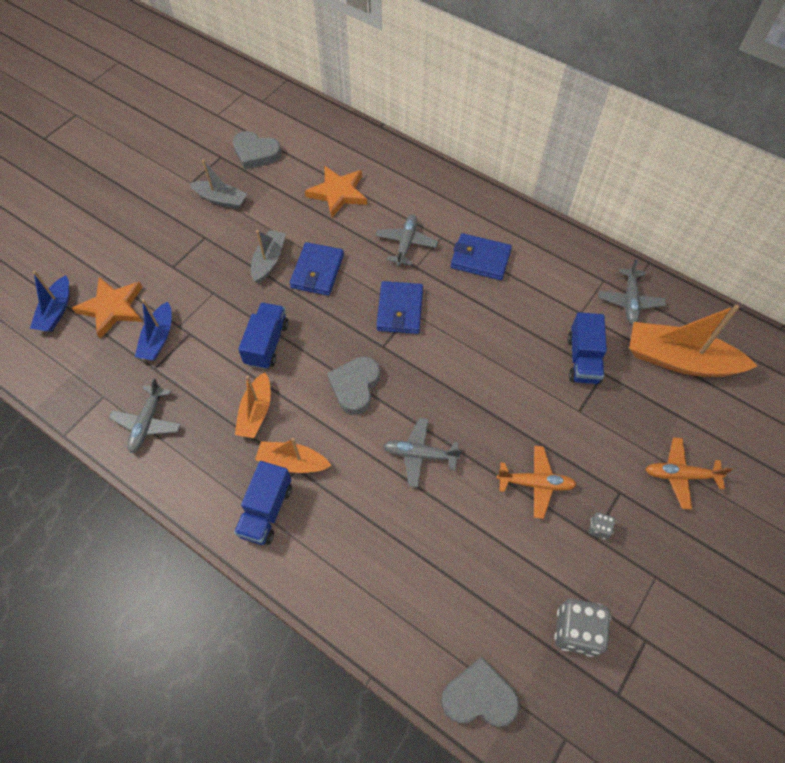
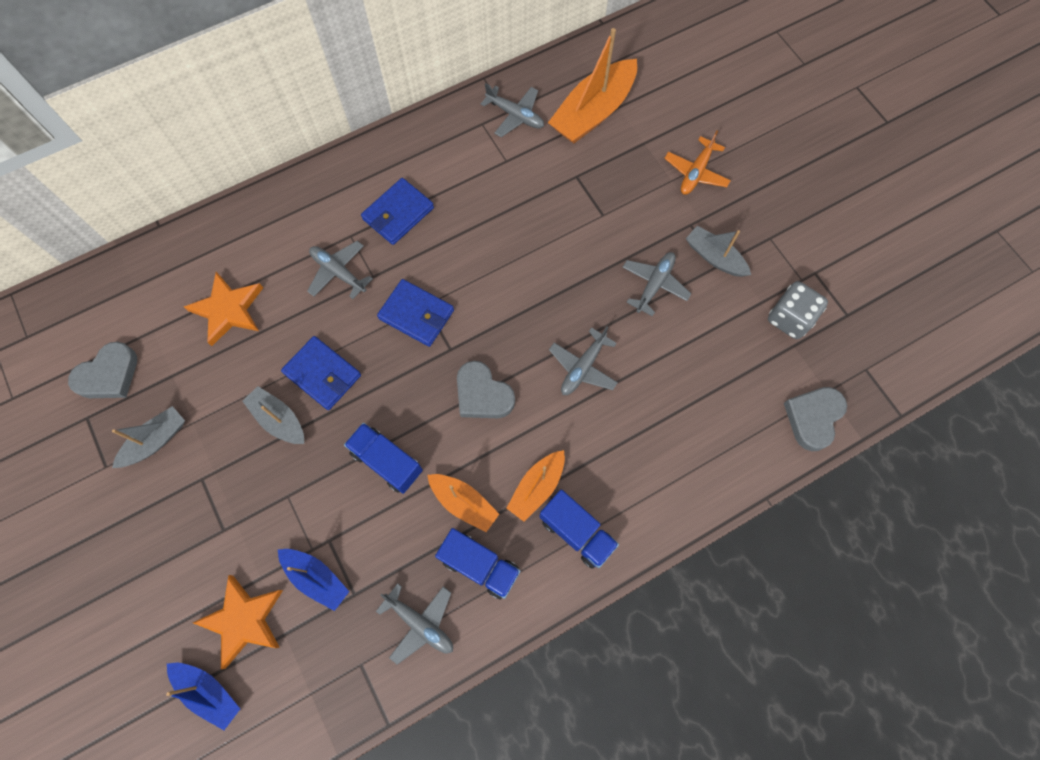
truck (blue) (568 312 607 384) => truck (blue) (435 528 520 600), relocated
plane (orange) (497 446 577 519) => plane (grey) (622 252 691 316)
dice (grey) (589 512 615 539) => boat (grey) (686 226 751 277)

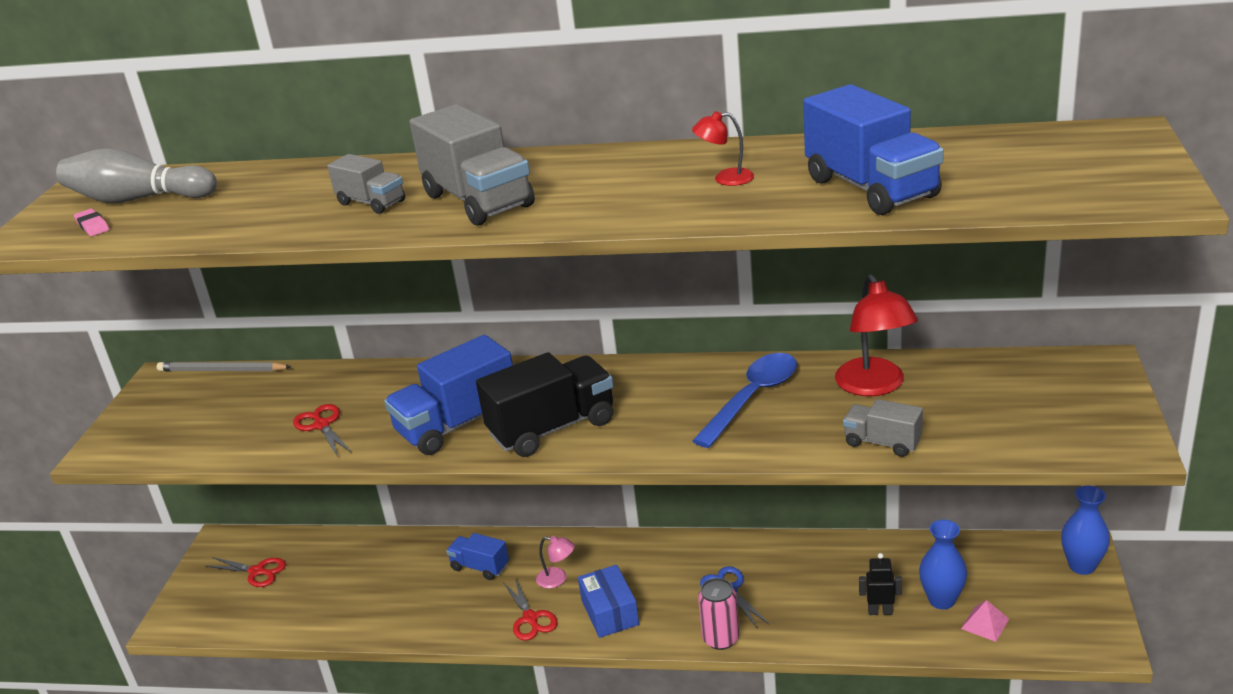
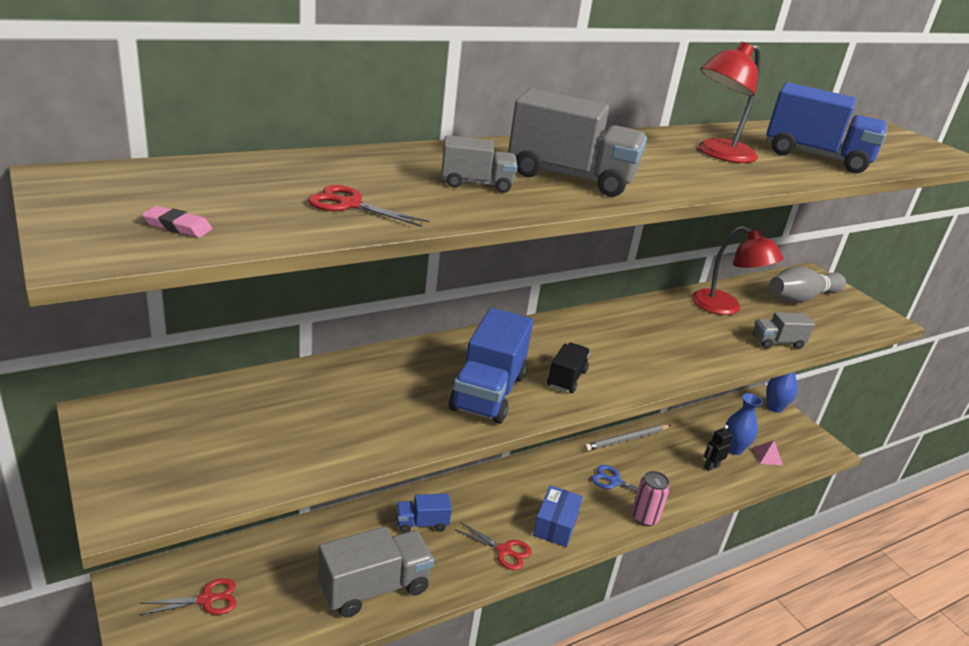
scissors (red) (293 404 352 457) => scissors (red) (308 185 429 227), relocated
nothing => truck (grey) (318 526 434 618)
box (blue) (578 565 639 638) => box (blue) (533 485 583 547), 75 degrees clockwise
truck (black) (476 352 614 457) => truck (black) (547 343 590 393), x0.55
pencil (grey) (157 362 292 372) => pencil (grey) (584 425 671 451), relocated
lamp (red) (692 111 754 186) => lamp (red) (698 42 761 163), x1.95
bowling pin (grey) (56 148 217 203) => bowling pin (grey) (769 266 846 303), relocated
lamp (pink) (536 536 575 589) => nothing
spoon (blue) (692 353 797 448) => nothing

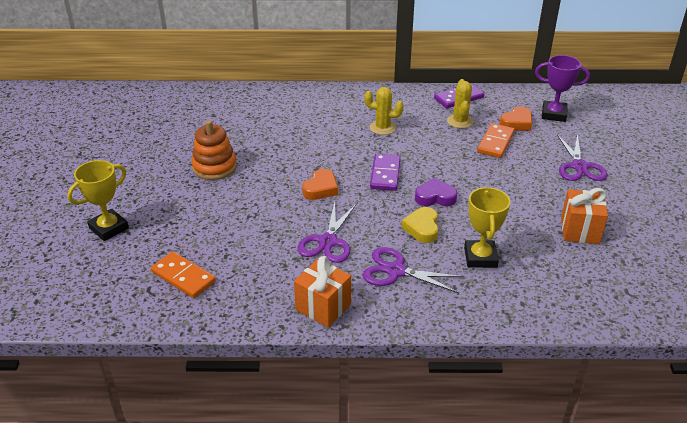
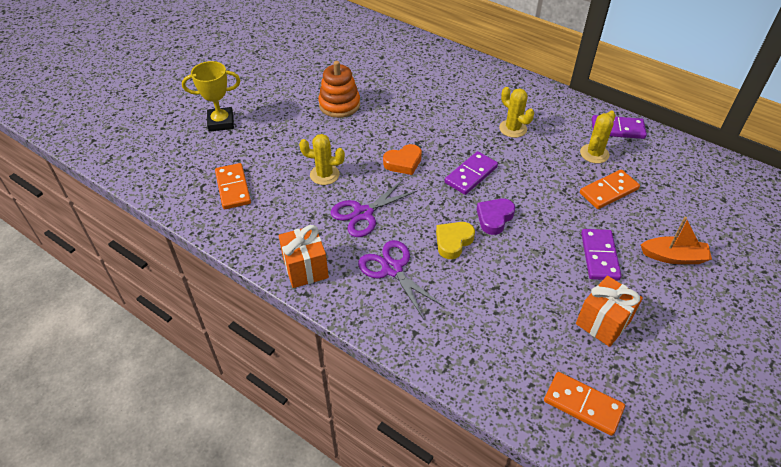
nothing => cactus (yellow) (299 134 345 185)
heart (purple) (415 178 457 206) => heart (purple) (477 199 515 235), 90 degrees counterclockwise
nothing => domino (orange) (544 372 625 436)
nothing => domino (purple) (581 229 622 280)
scissors (purple) (557 133 607 181) => boat (orange) (641 217 712 264)
trophy (yellow) (464 187 510 268) => nothing
heart (orange) (499 106 532 131) => nothing
trophy (purple) (535 55 590 122) => nothing

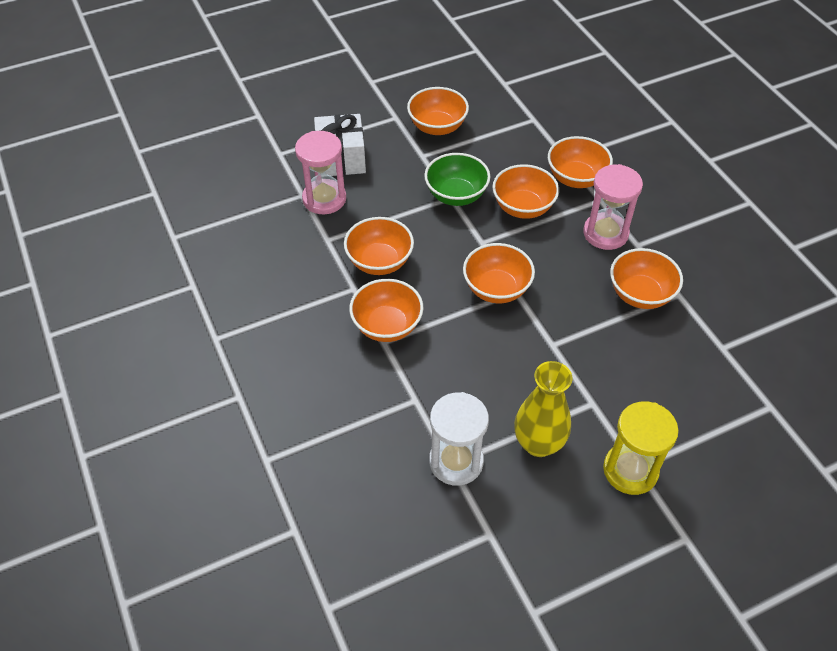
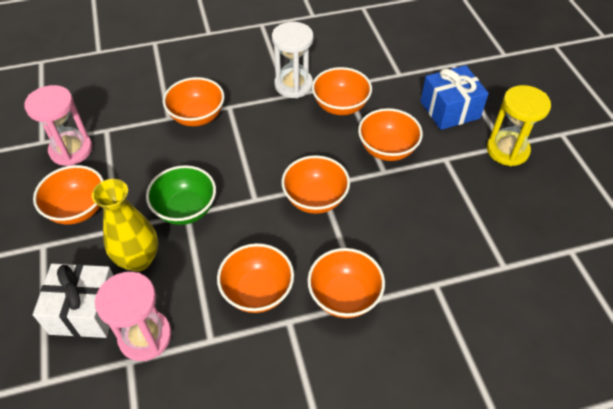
hourglass (pink) (583 164 643 250) => hourglass (pink) (24 85 93 166), relocated
vase (yellow) (514 361 573 457) => vase (yellow) (92 179 158 271), relocated
hourglass (white) (429 392 489 486) => hourglass (white) (272 22 314 98), relocated
bowl (orange) (492 164 559 219) => bowl (orange) (358 108 423 161), relocated
nothing => gift (blue) (421 65 489 130)

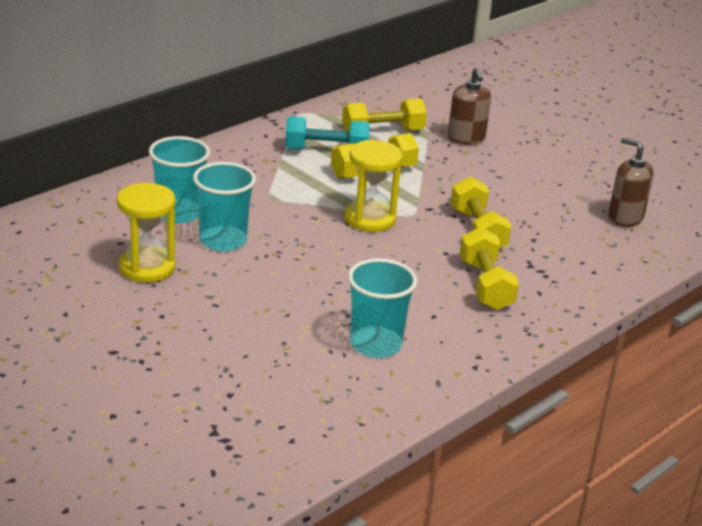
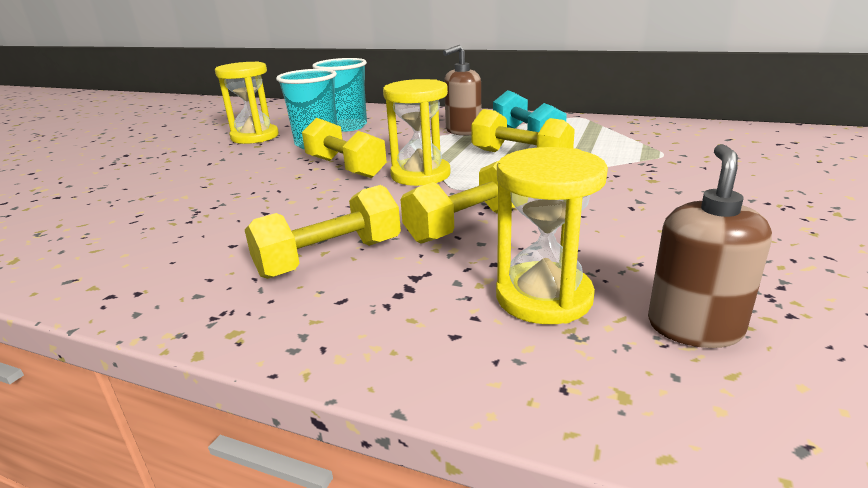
dumbbell (yellow) (342 98 427 132) => dumbbell (yellow) (302 118 387 178), relocated
soap dispenser (brown) (448 68 491 145) => soap dispenser (brown) (443 45 481 136), relocated
nothing => hourglass (yellow) (496 147 608 324)
cup (turquoise) (348 258 417 358) => nothing

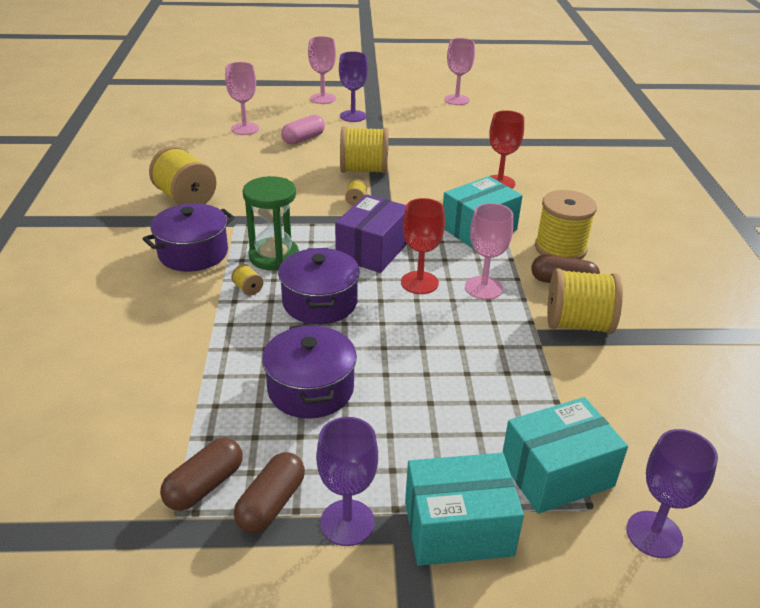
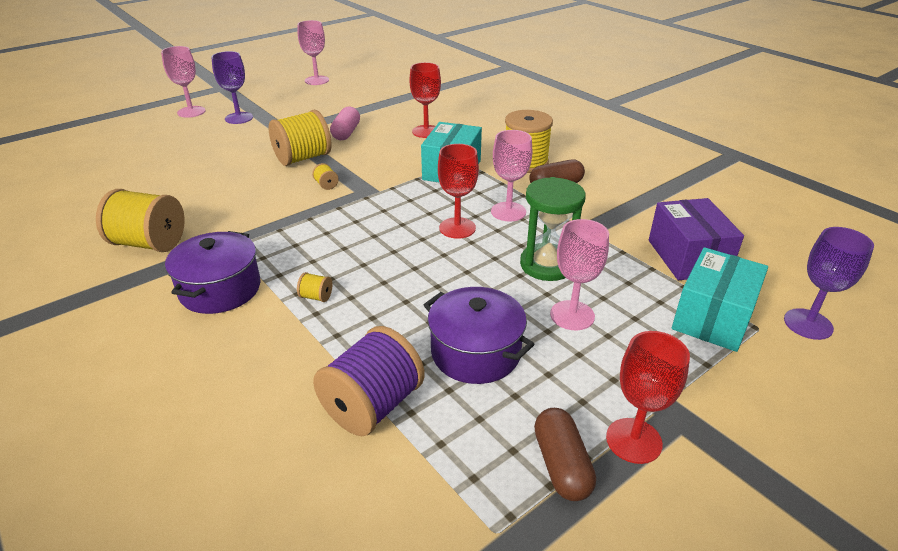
nothing => spool (purple) (313 326 425 436)
capsule (pink) (281 115 325 144) => capsule (pink) (330 106 360 140), relocated
hourglass (green) (243 176 299 270) => hourglass (green) (520 177 586 281), relocated
goblet (pink) (225 62 259 135) => goblet (pink) (550 219 609 330), relocated
goblet (purple) (316 417 378 546) => goblet (red) (606 331 690 464)
box (purple) (335 194 407 273) => box (purple) (649 198 744 280), relocated
capsule (brown) (160 438 243 511) => nothing
pot (purple) (278 248 360 324) => nothing
box (turquoise) (405 453 524 566) => nothing
spool (yellow) (547 268 623 334) => nothing

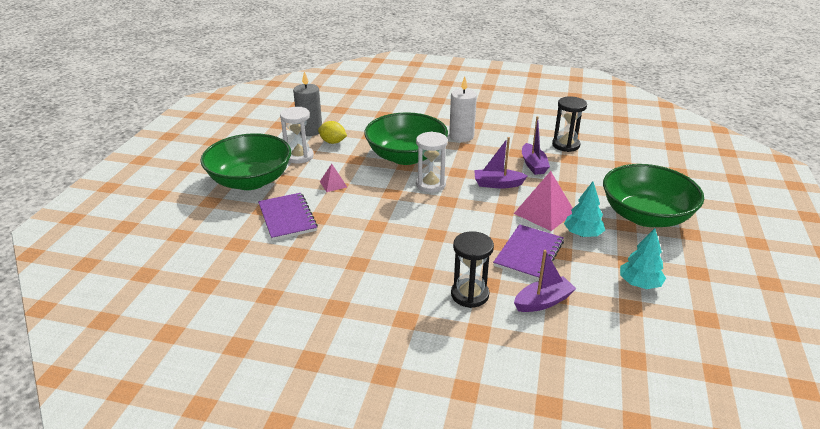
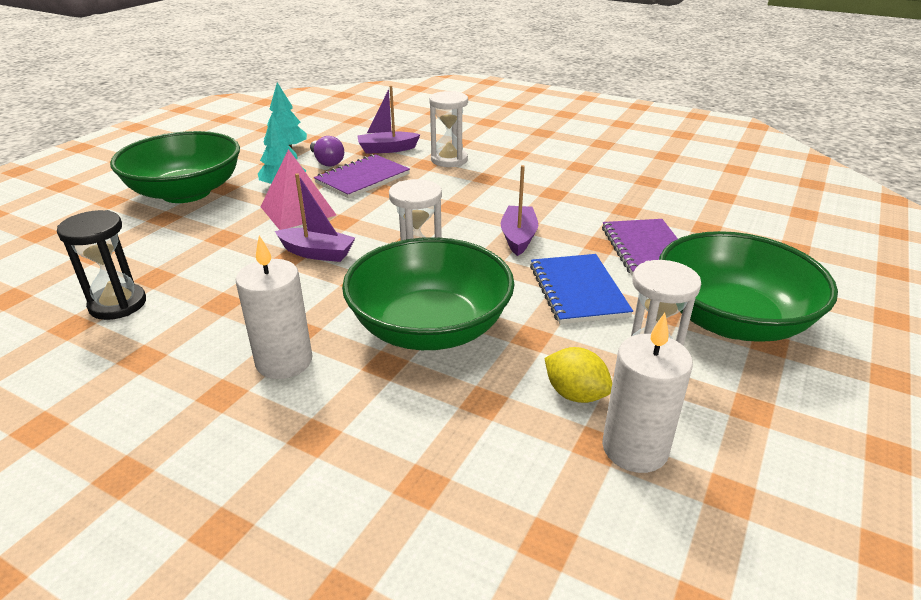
nothing => light bulb (purple) (310 136 344 167)
hourglass (black) (451 231 494 308) => hourglass (white) (429 91 468 167)
boat (purple) (522 116 550 175) => boat (purple) (500 165 538 256), relocated
pyramid (pink) (320 164 347 192) => notebook (blue) (530 254 633 324)
candle (grey) (293 71 322 136) => candle (white) (602 313 693 473)

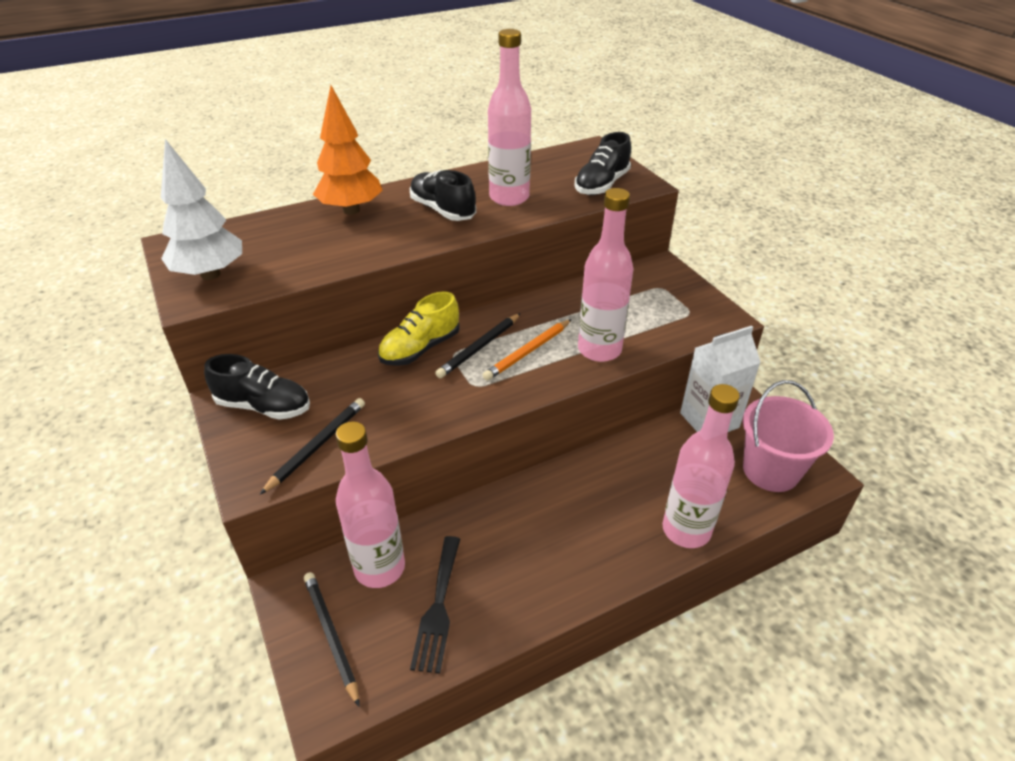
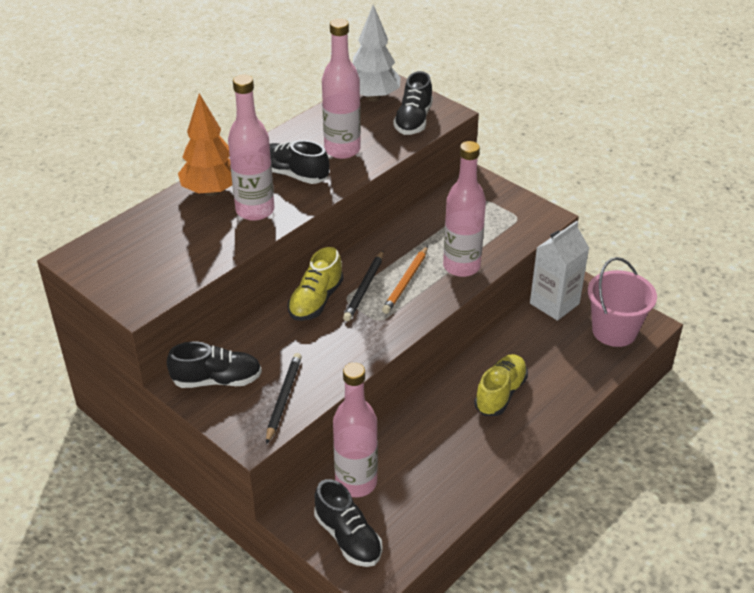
bottle (pink) (662 384 740 548) => bottle (pink) (228 74 274 221), relocated
pencil (black) (304 572 360 707) => shoe (black) (314 479 382 567)
tree (white) (161 139 242 280) => tree (white) (352 5 401 102), relocated
nothing => shoe (yellow) (474 354 528 416)
fork (black) (410 536 460 674) => nothing

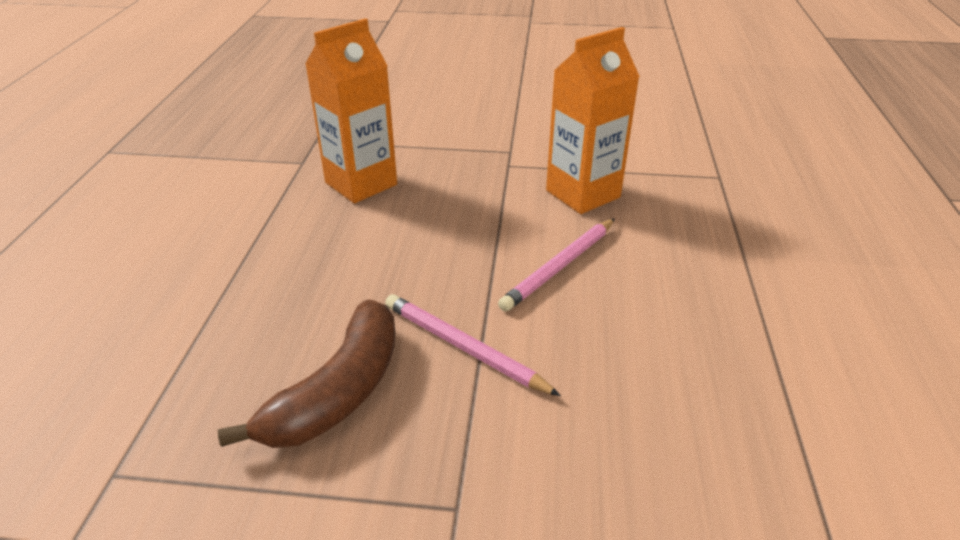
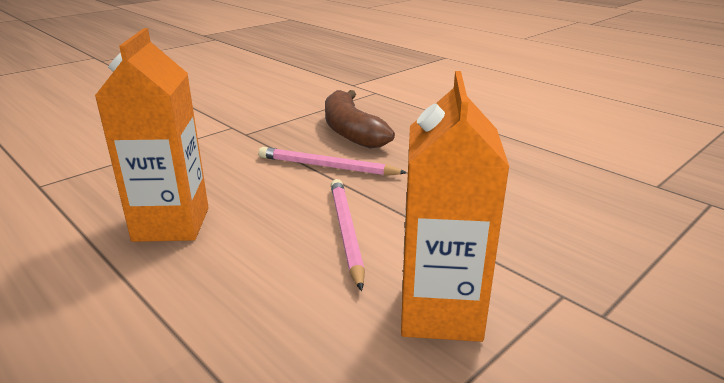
carton (orange) (305 18 397 203) => carton (orange) (95 28 209 242), relocated
pencil (pink) (385 294 561 396) => pencil (pink) (259 147 407 175), 150 degrees counterclockwise

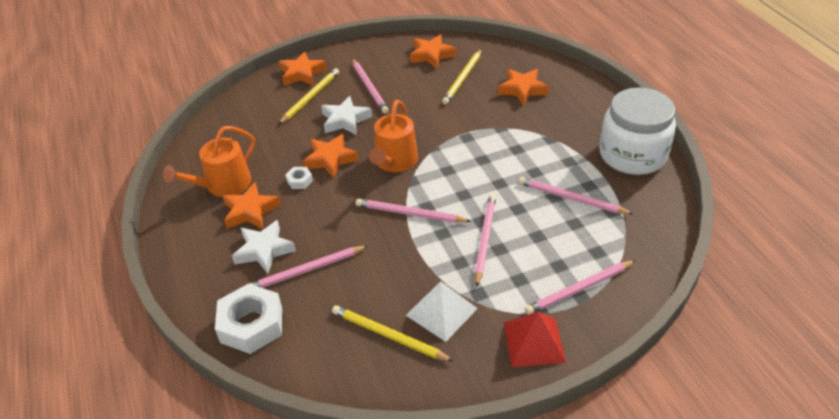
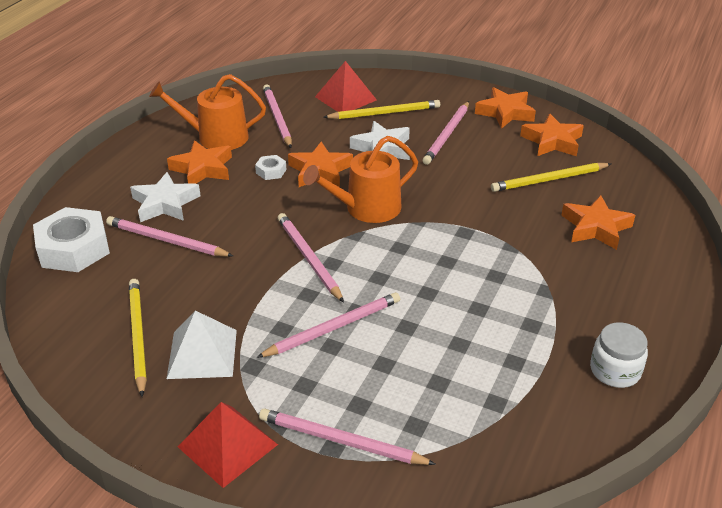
pencil (pink) (518 177 633 214) => pencil (pink) (263 85 292 148), relocated
nothing => pyramid (red) (315 61 377 112)
star (orange) (279 51 327 86) => star (orange) (475 87 536 129), relocated
jar (white) (599 88 676 175) => jar (white) (590 322 648 388), x0.49

